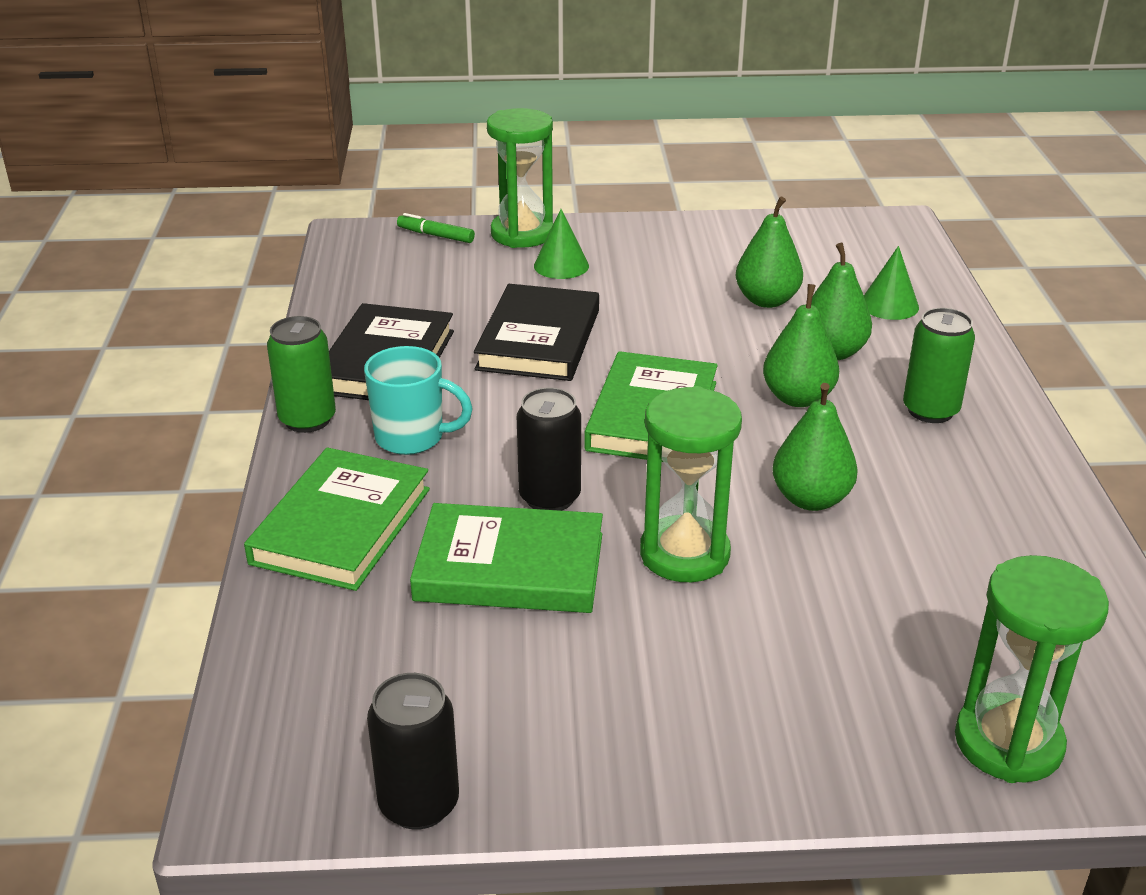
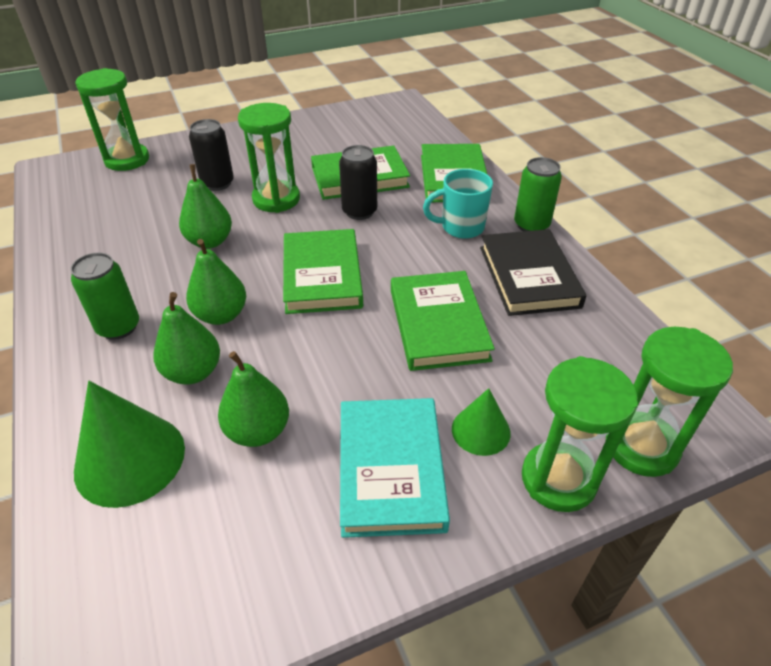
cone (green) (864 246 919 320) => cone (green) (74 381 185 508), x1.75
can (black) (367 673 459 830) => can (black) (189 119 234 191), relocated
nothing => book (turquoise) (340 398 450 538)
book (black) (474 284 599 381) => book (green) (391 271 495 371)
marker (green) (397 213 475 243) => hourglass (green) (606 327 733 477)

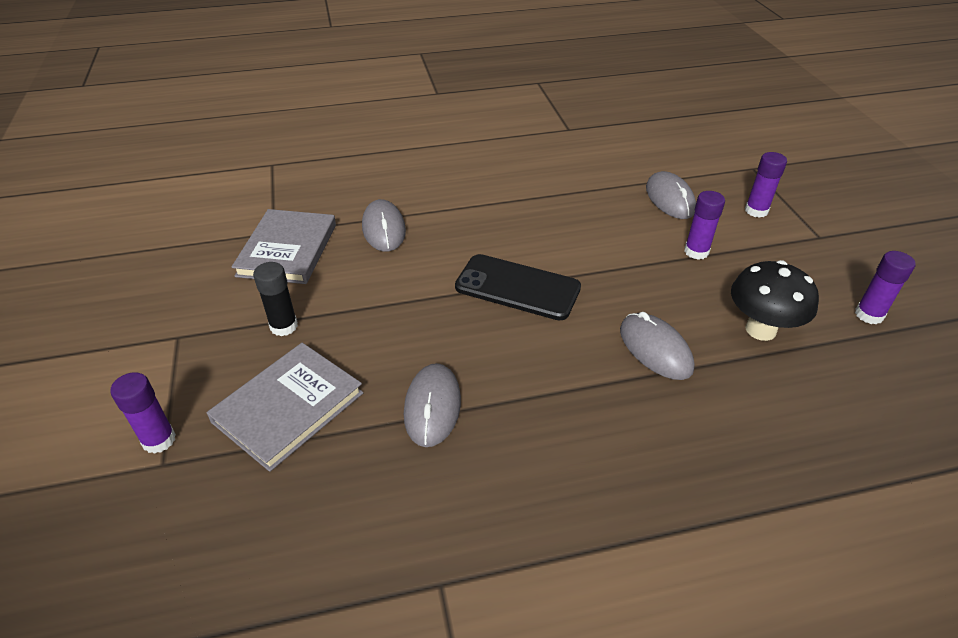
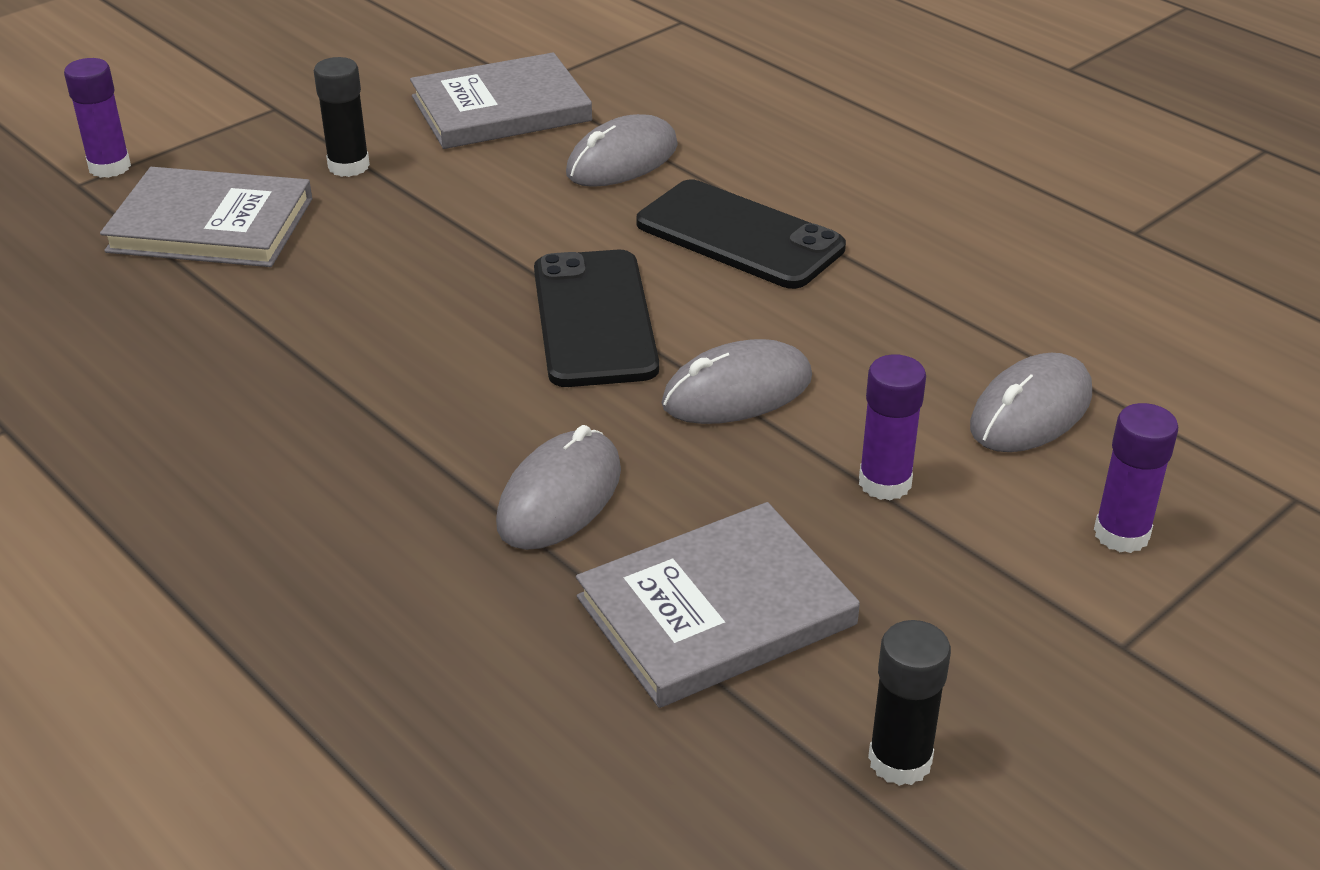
mushroom (black) (731 260 819 341) => book (grey) (576 502 860 708)
nothing => phone (black) (636 179 846 289)
mouse (grey) (404 363 461 447) => mouse (grey) (661 339 812 424), relocated
glue stick (purple) (855 251 916 325) => glue stick (black) (868 620 951 786)

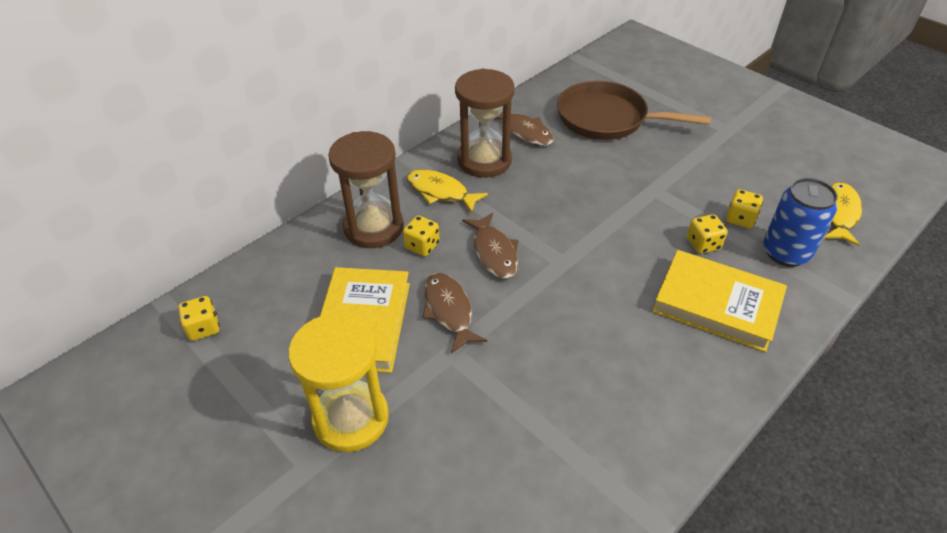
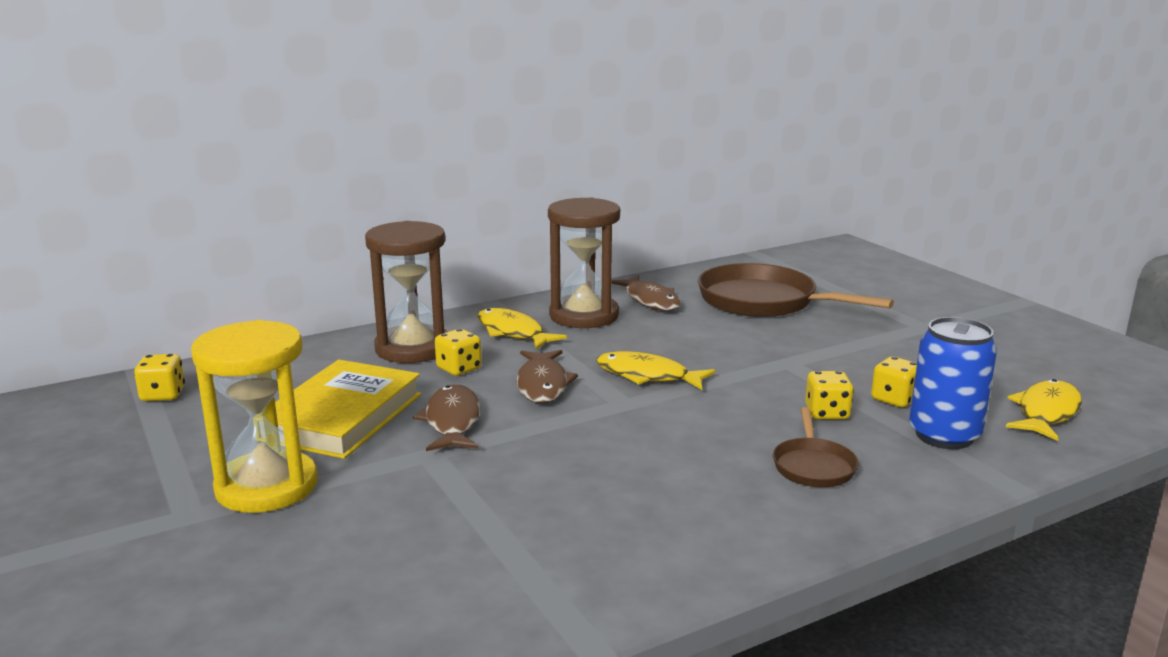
nothing => fish (yellow) (596 351 716 390)
book (yellow) (653 250 787 352) => pan (brown) (773 407 859 487)

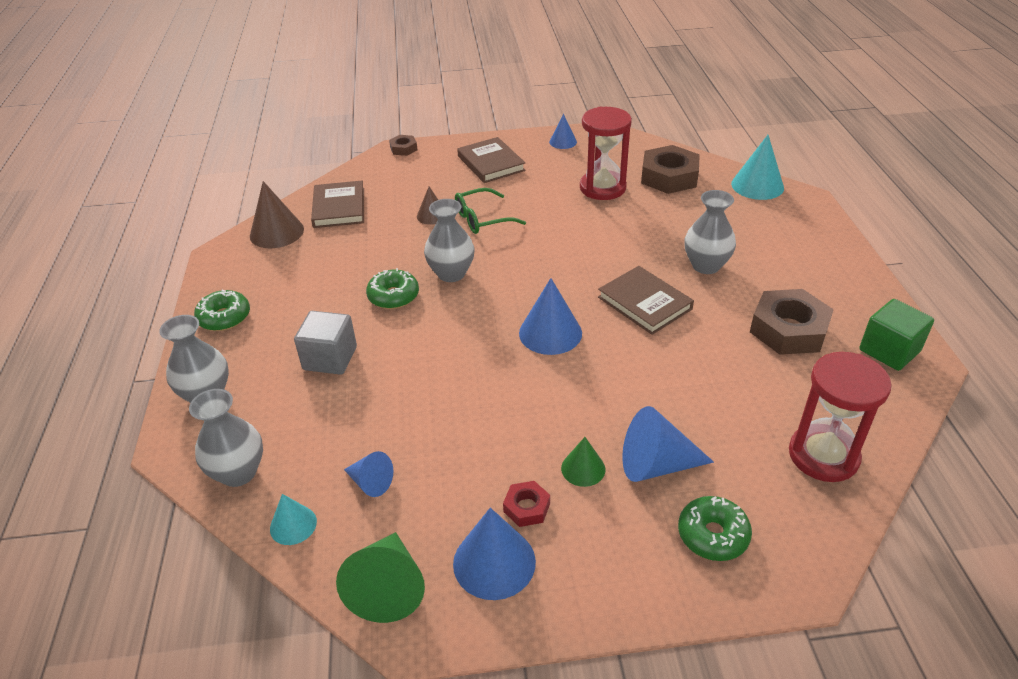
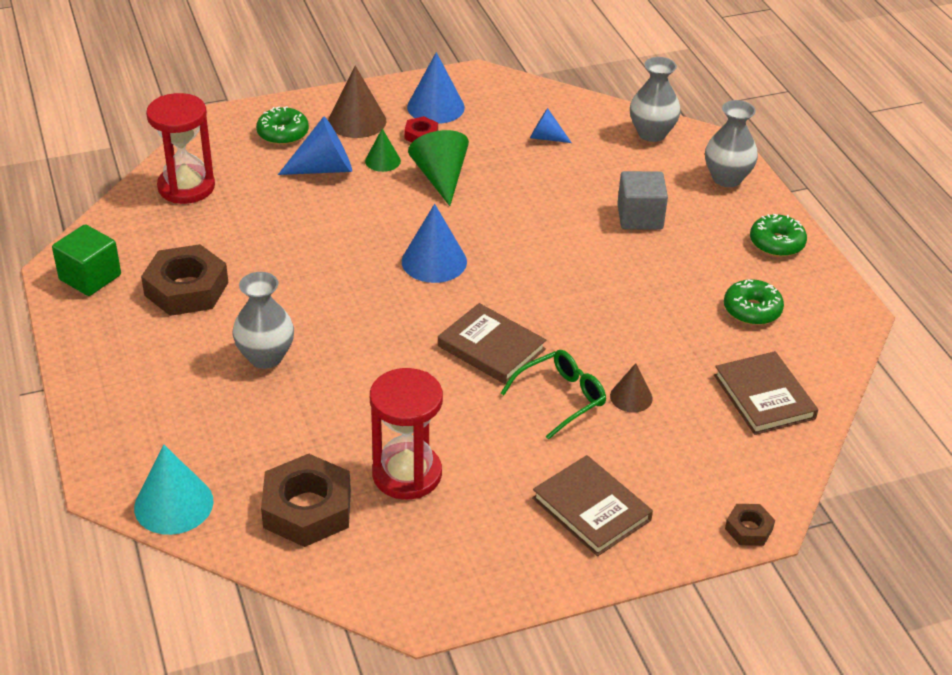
cone (brown) (250 181 304 248) => cone (brown) (328 66 386 138), relocated
cone (green) (336 532 425 623) => cone (green) (408 130 469 206), relocated
book (brown) (598 266 694 335) => book (brown) (438 303 546 384), relocated
donut (green) (366 268 419 309) => donut (green) (724 279 784 325), relocated
cone (turquoise) (270 494 317 545) => nothing
vase (grey) (424 199 474 282) => nothing
cone (blue) (549 114 577 149) => nothing

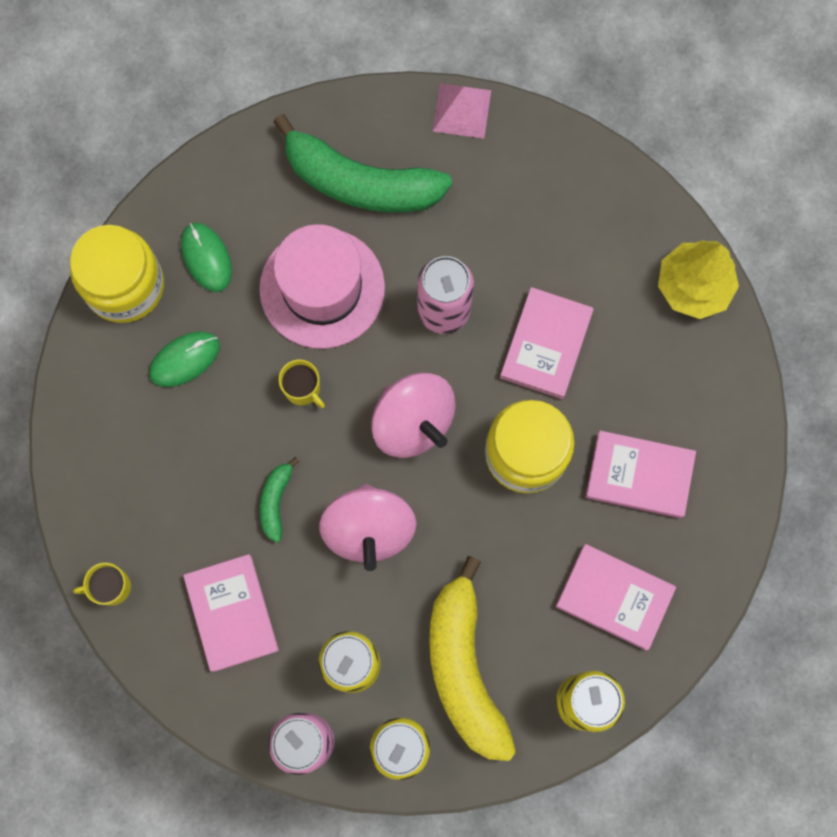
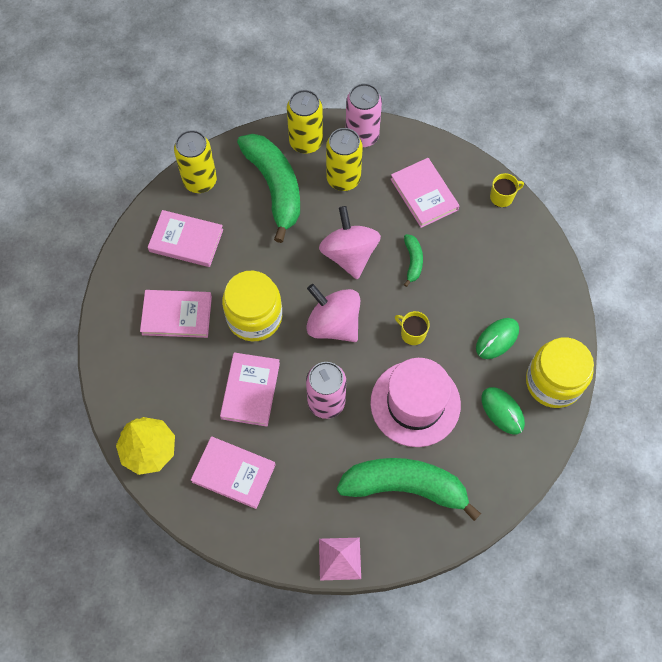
nothing => book (pink) (191 437 276 509)
banana (yellow) (429 556 516 761) => banana (green) (237 134 300 243)

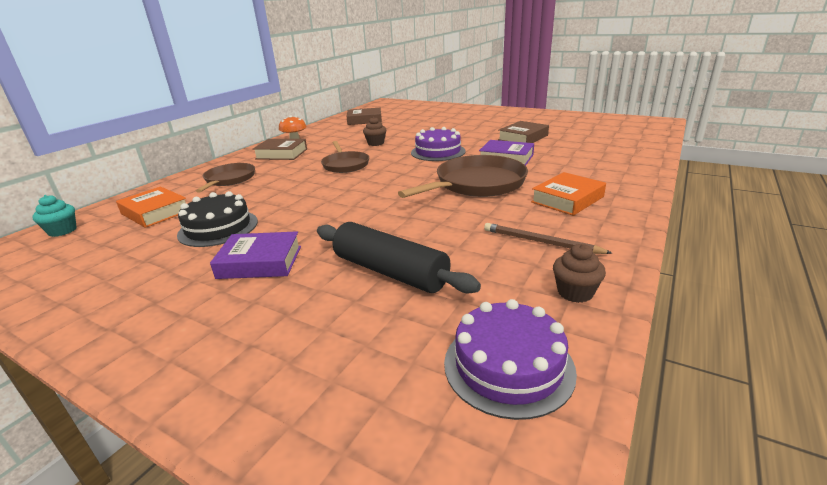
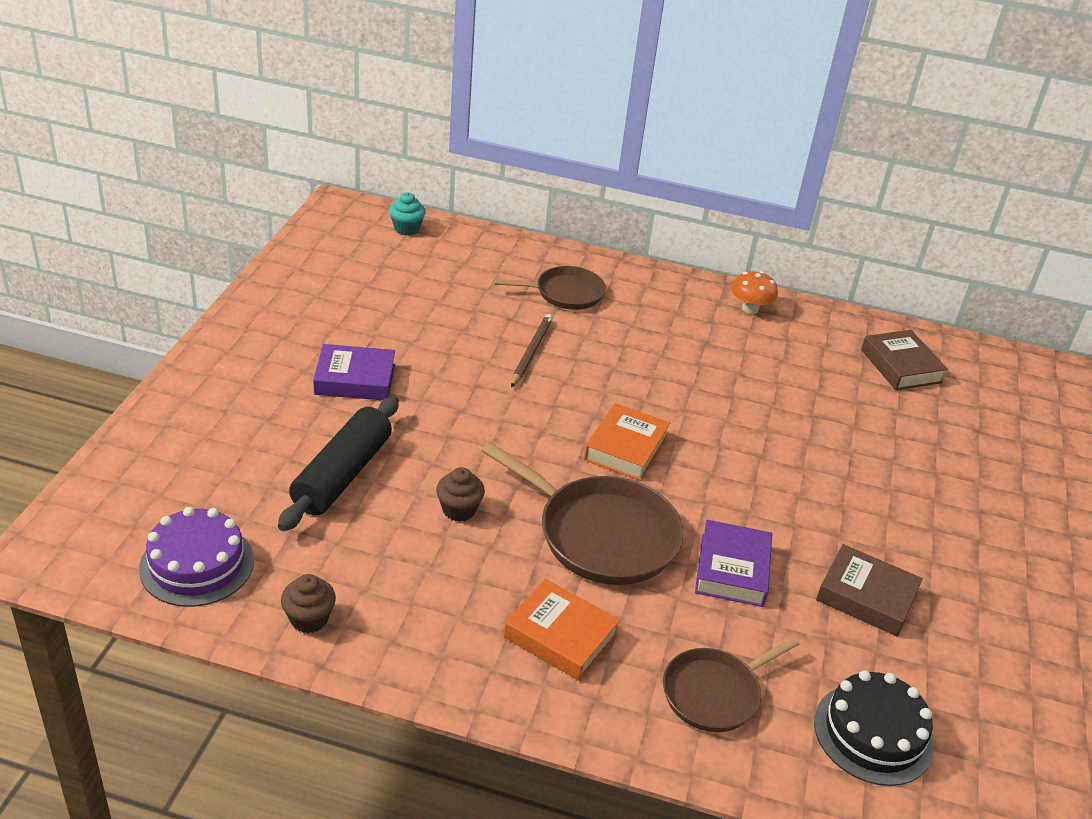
book (purple) (210 231 301 279) => book (purple) (313 344 395 400), 75 degrees counterclockwise
cupcake (brown) (363 117 386 146) => cupcake (brown) (436 467 485 521), relocated
pencil (brown) (484 223 612 254) => pencil (brown) (511 314 553 387), relocated
book (orange) (116 187 186 228) => book (orange) (584 403 670 481), relocated
pan (brown) (321 141 369 173) => pan (brown) (663 637 800 732), relocated
cake (black) (177 191 258 247) => cake (black) (814 670 934 786), relocated
book (brown) (253 139 307 160) => nothing
cake (purple) (411 127 466 161) => nothing

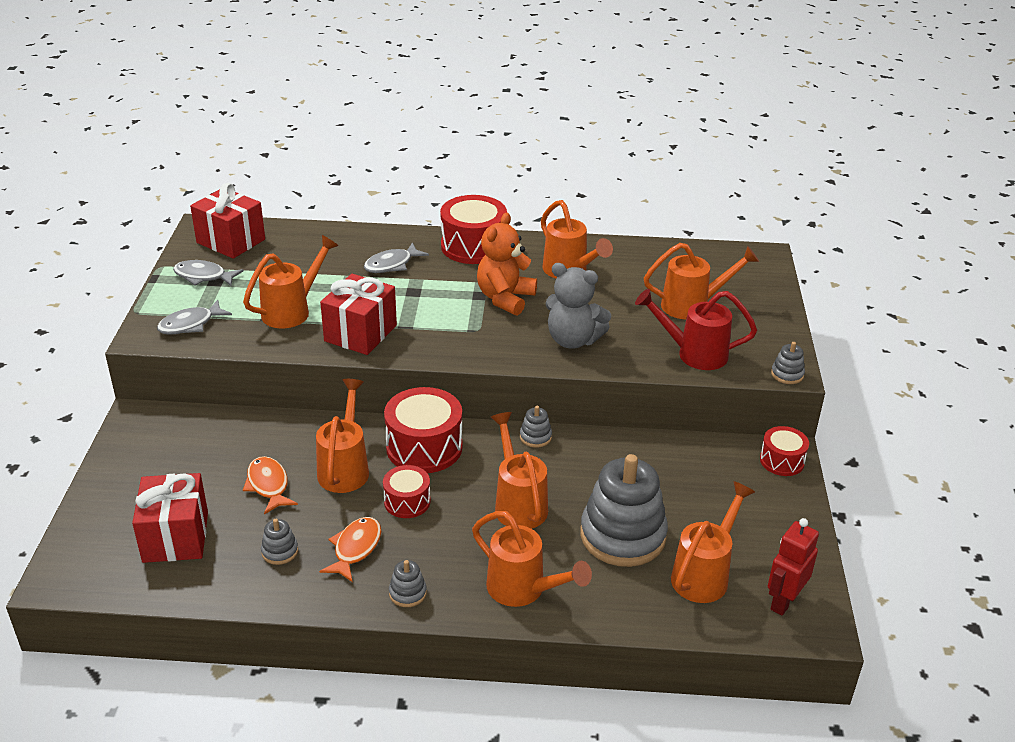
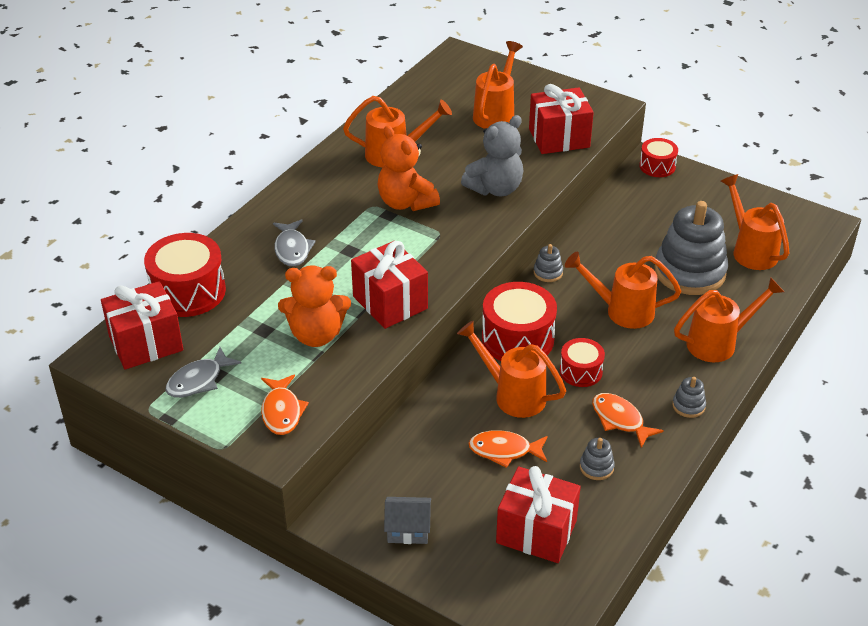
drum (red) (440 195 507 264) => drum (red) (144 233 226 317), relocated
fish (grey) (157 300 232 335) => fish (orange) (261 374 309 435)
watering can (orange) (243 235 339 328) => teddy bear (orange) (278 265 351 347)
nothing => house (grey) (384 497 431 544)
watering can (red) (635 289 757 370) => gift (red) (529 84 594 154)
robot (red) (768 518 819 616) => nothing
stacking toy (grey) (771 342 805 384) => nothing

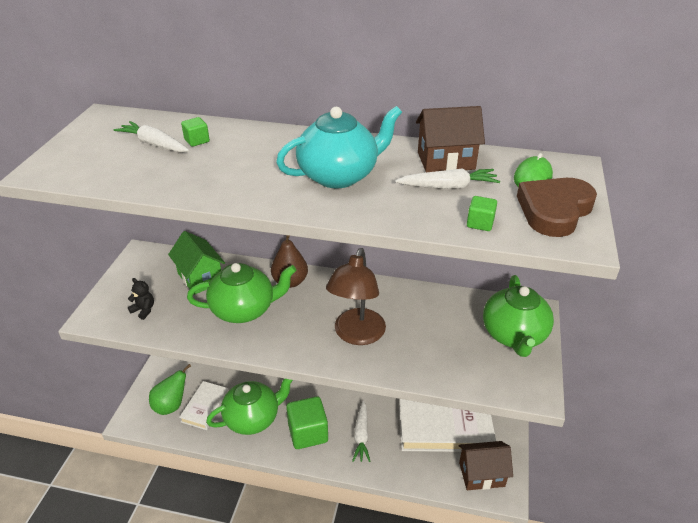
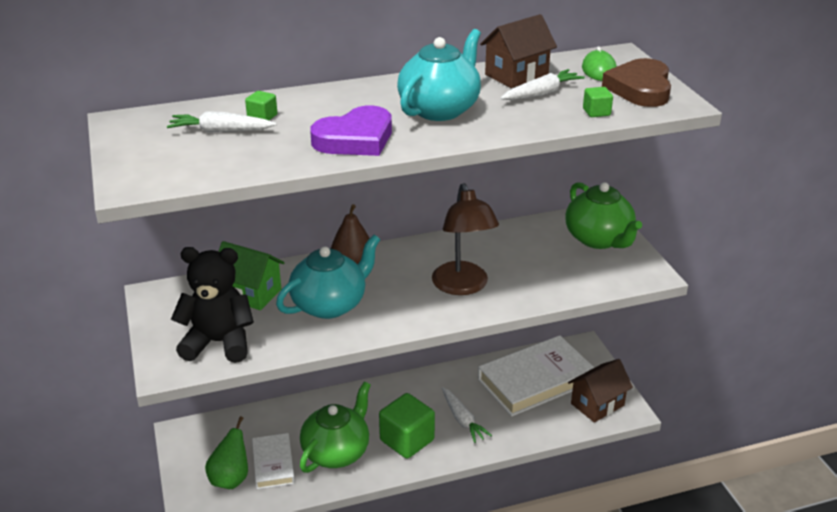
teddy bear (black) (128 278 154 320) => teddy bear (black) (171 247 254 363), x2.37
teapot (green) (187 263 296 323) => teapot (turquoise) (276 235 381 319)
nothing => heart (purple) (310 105 392 156)

